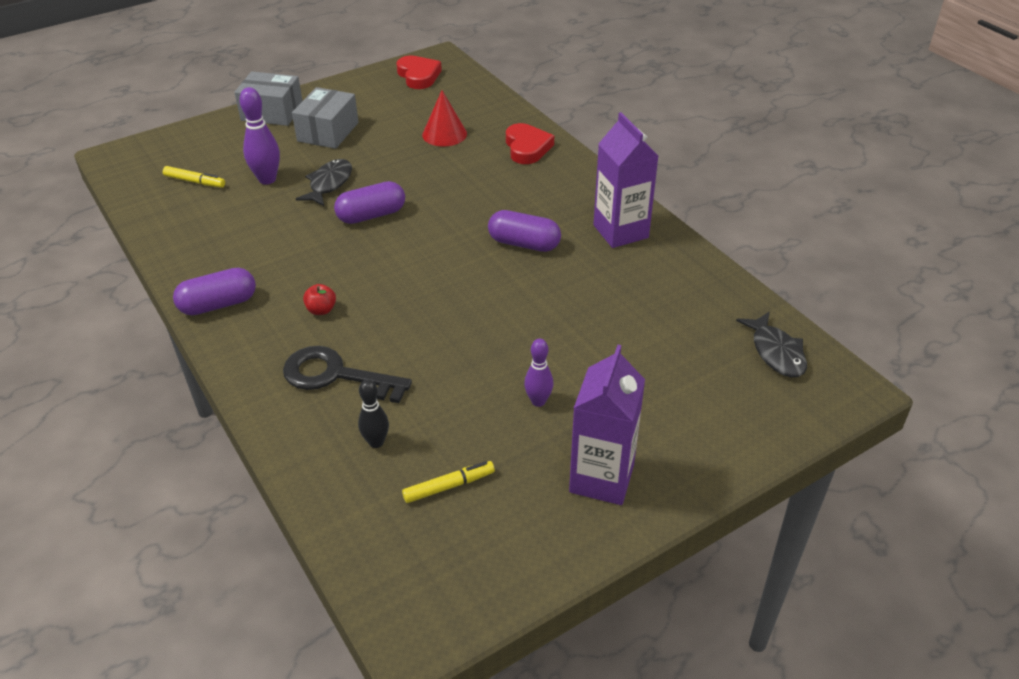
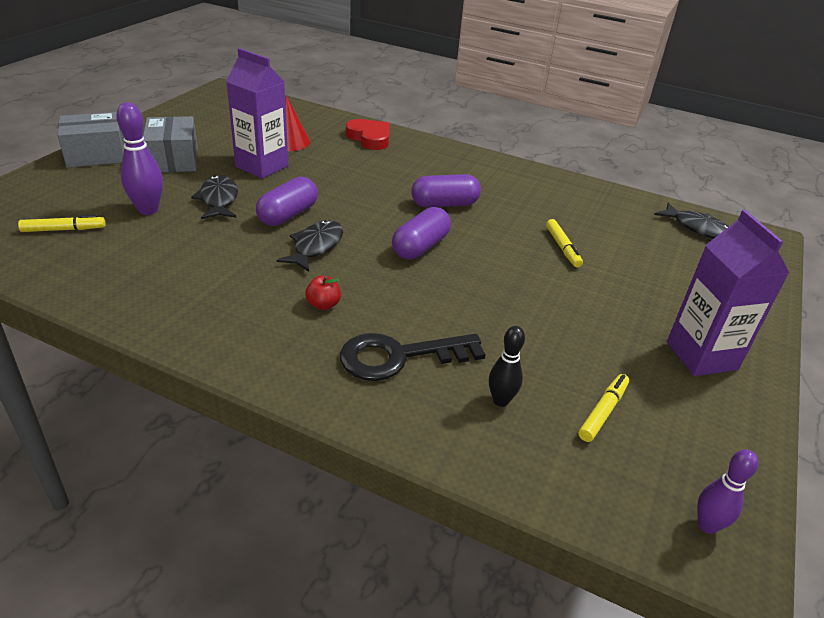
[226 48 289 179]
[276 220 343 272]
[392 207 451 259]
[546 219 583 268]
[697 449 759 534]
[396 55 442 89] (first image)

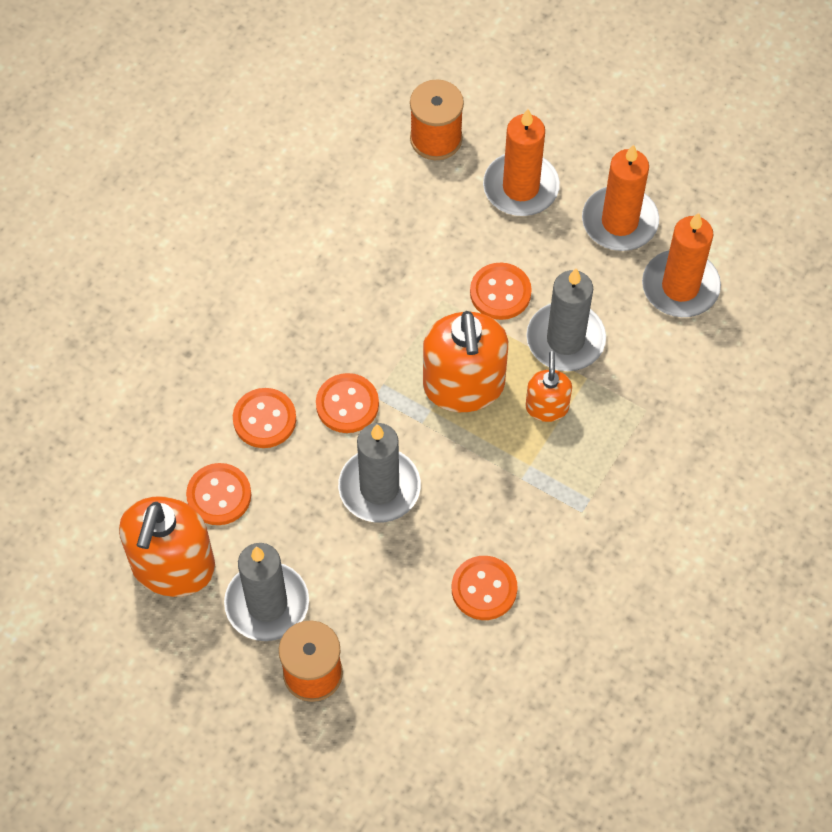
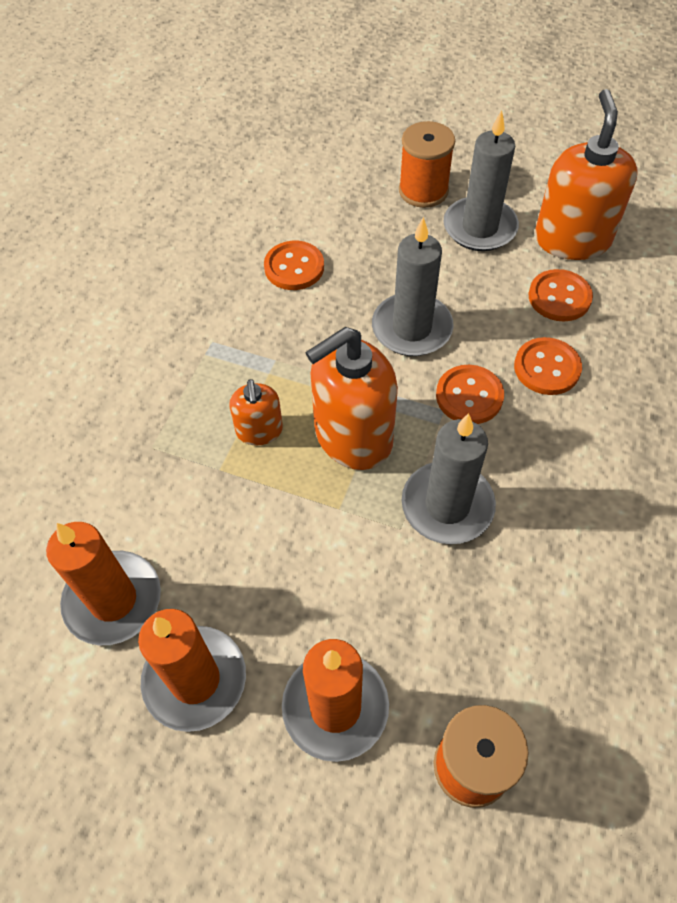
[305 327 398 470]
[402 413 496 544]
[470 263 532 320] (first image)

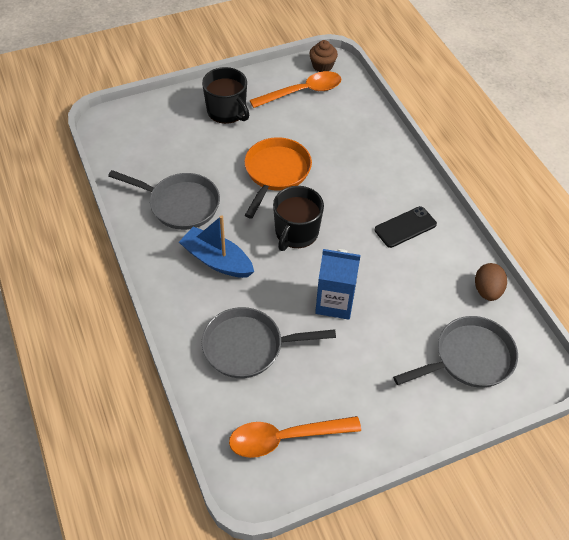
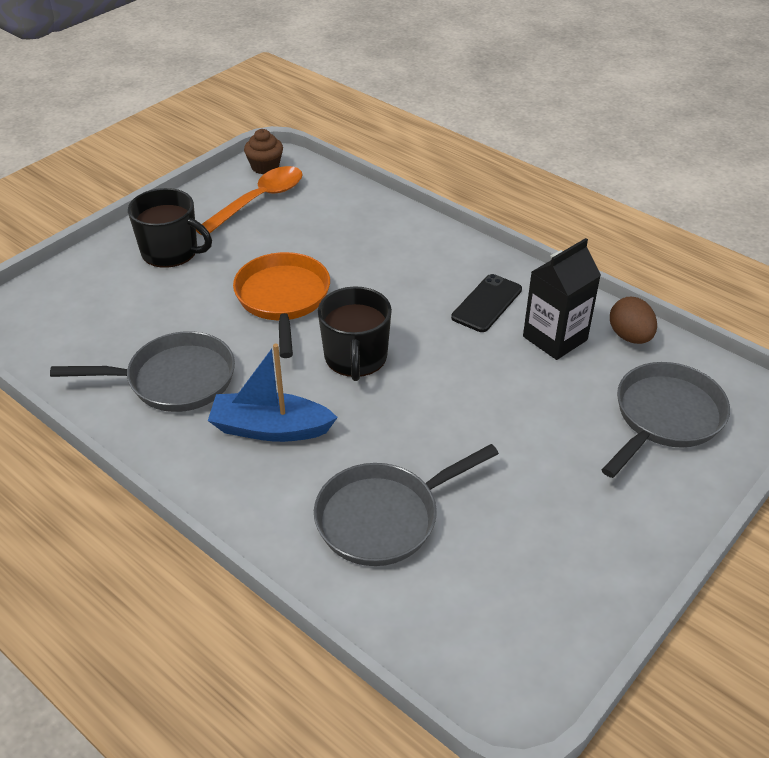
[523 238 601 360]
[229 416 361 458] (first image)
[315 249 361 320] (first image)

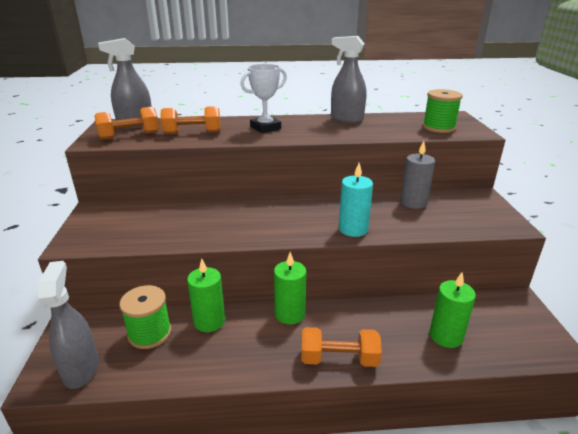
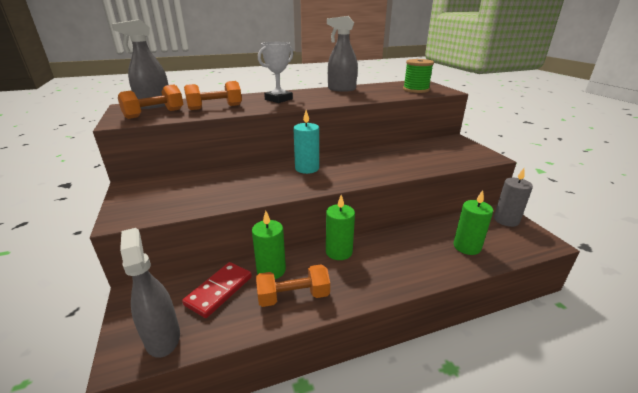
[182 262 252 318]
[256 264 330 307]
[293 110 319 174]
[494 168 533 227]

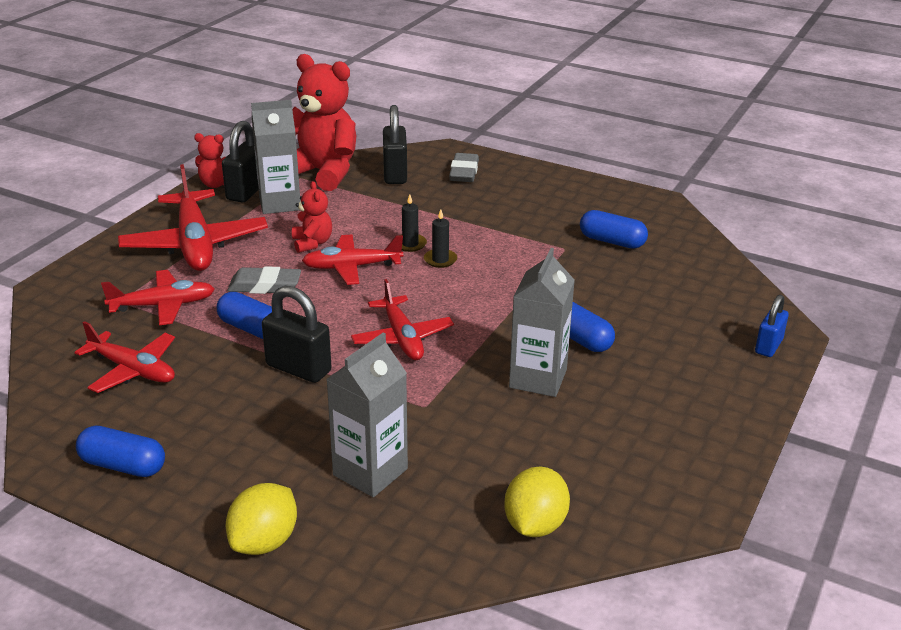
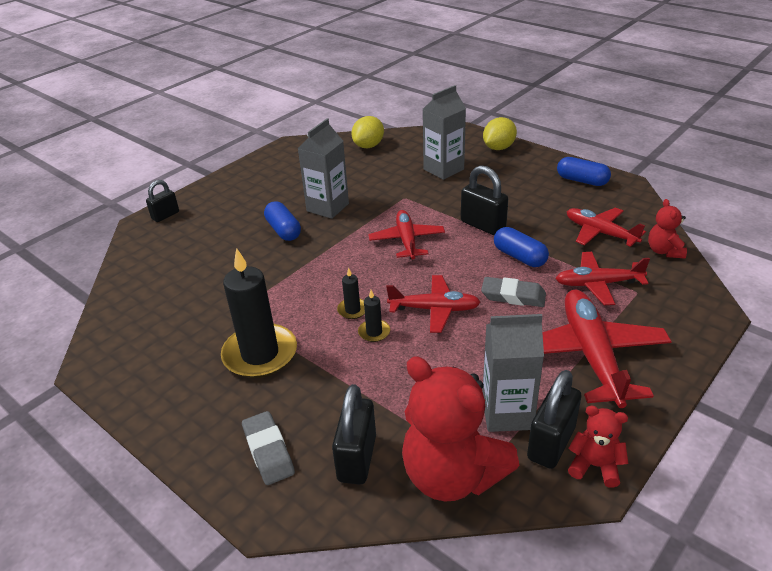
[146 180 179 222]
[221 248 297 378]
[242 411 295 485]
[648 199 687 259]
[580 210 648 249] (first image)

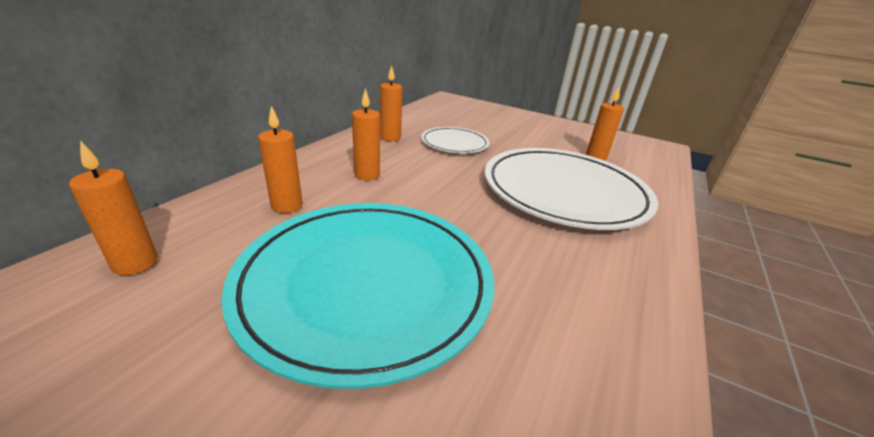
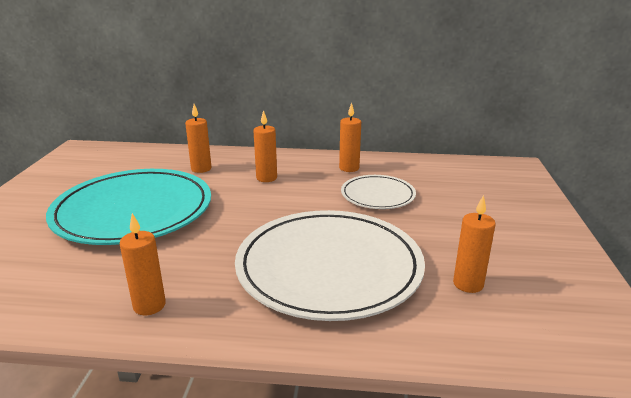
[120 213 166 315]

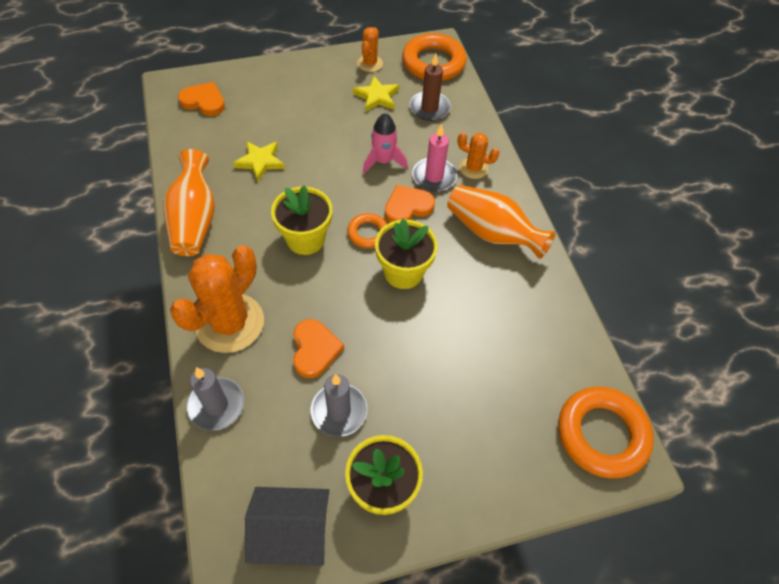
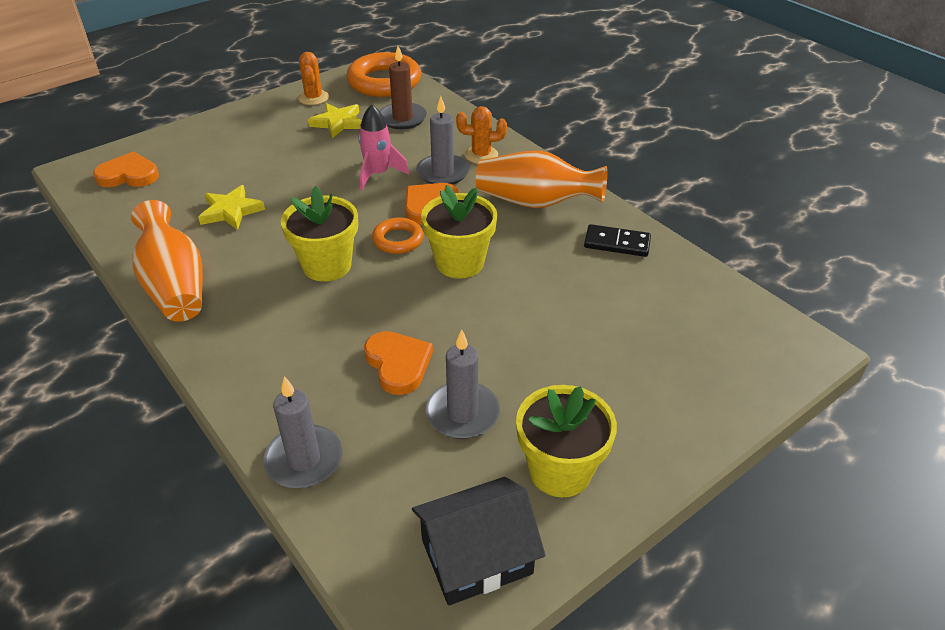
[416 96 469 185]
[584 224 651 257]
[170 245 264 353] (first image)
[558 386 654 478] (first image)

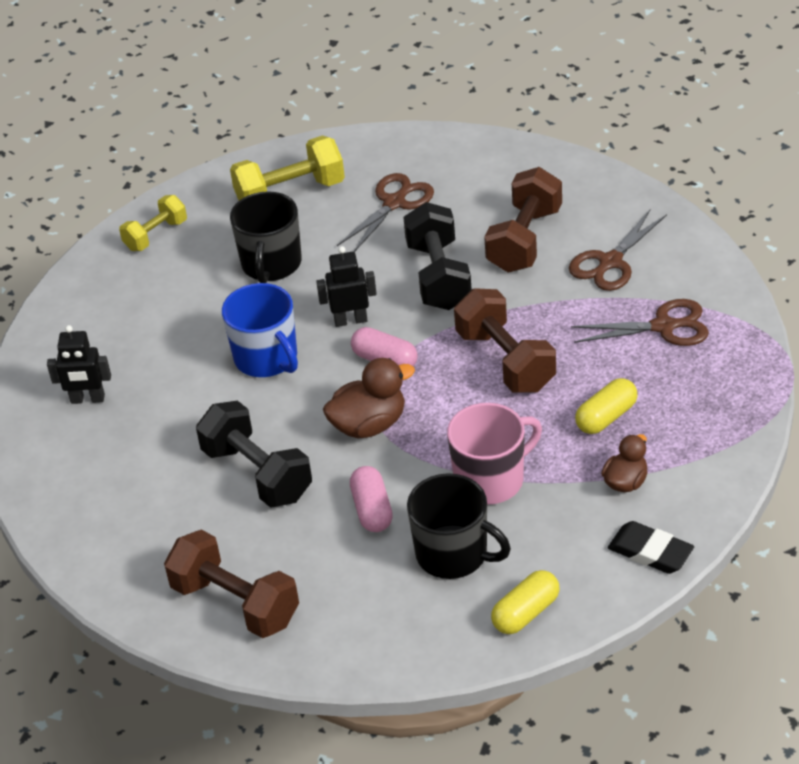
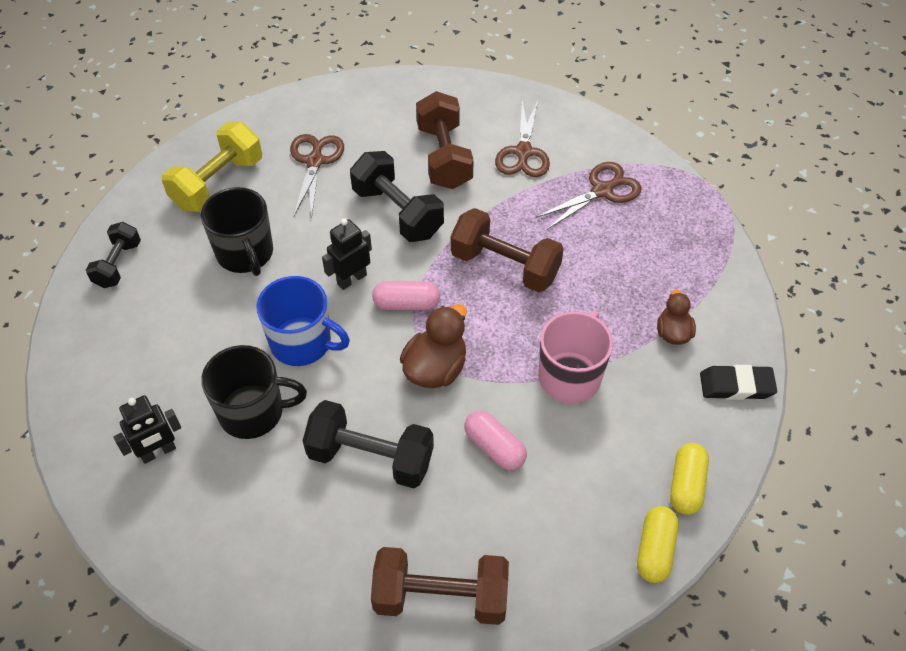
[86 222 141 288]
[201 345 307 439]
[637 506 679 583]

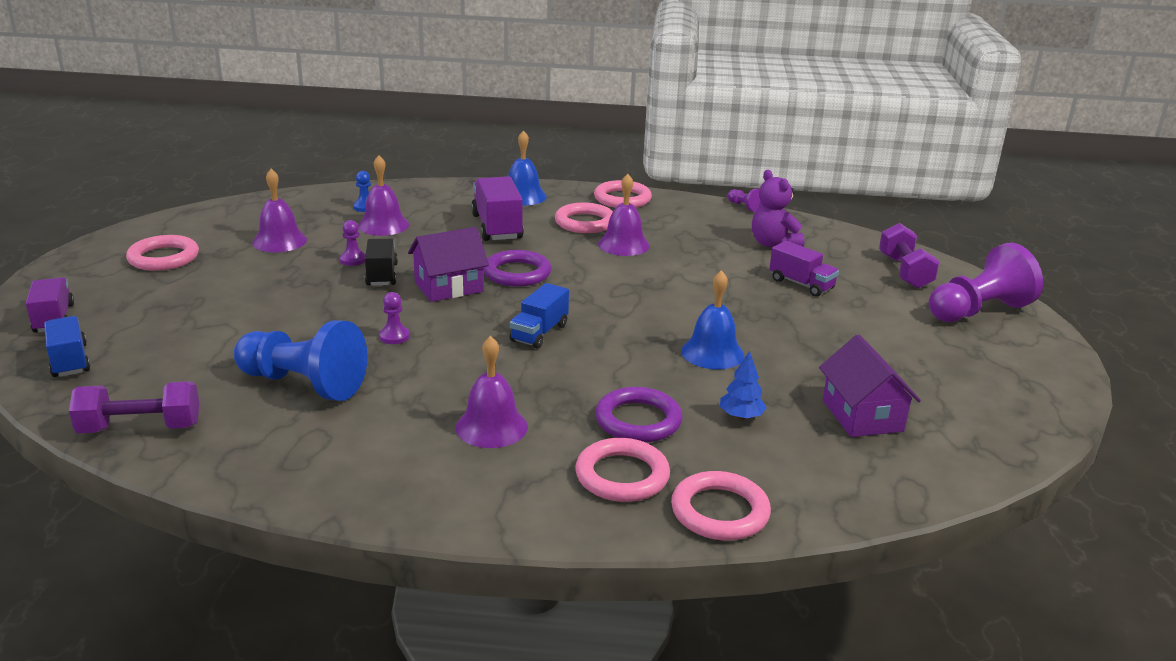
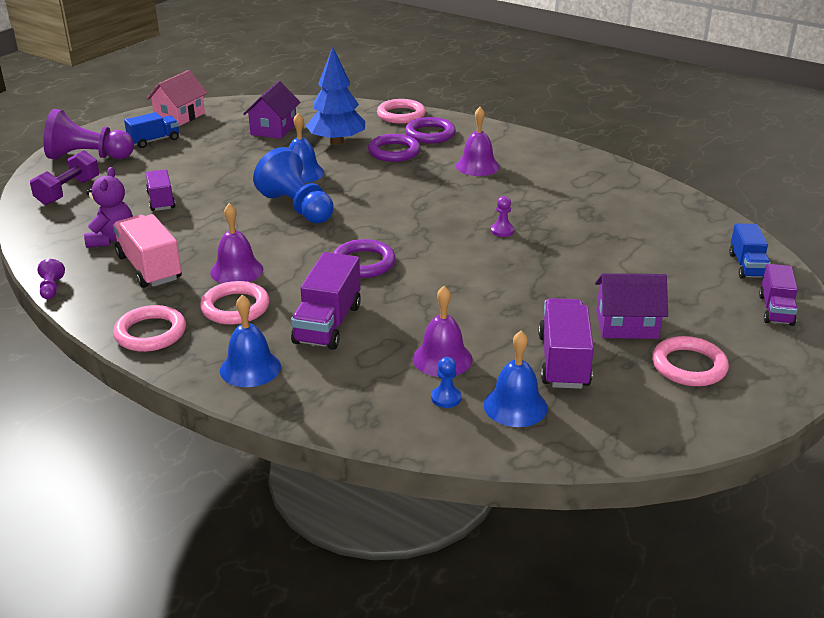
[113 214 181 288]
[124 112 179 148]
[146 70 207 126]
[253 147 333 224]
[306 47 365 145]
[405 117 456 143]
[484 331 548 427]
[538 298 594 389]
[595 273 668 339]
[69 381 199 433] (first image)
[340 220 365 266] (first image)
[365 238 398 286] (first image)

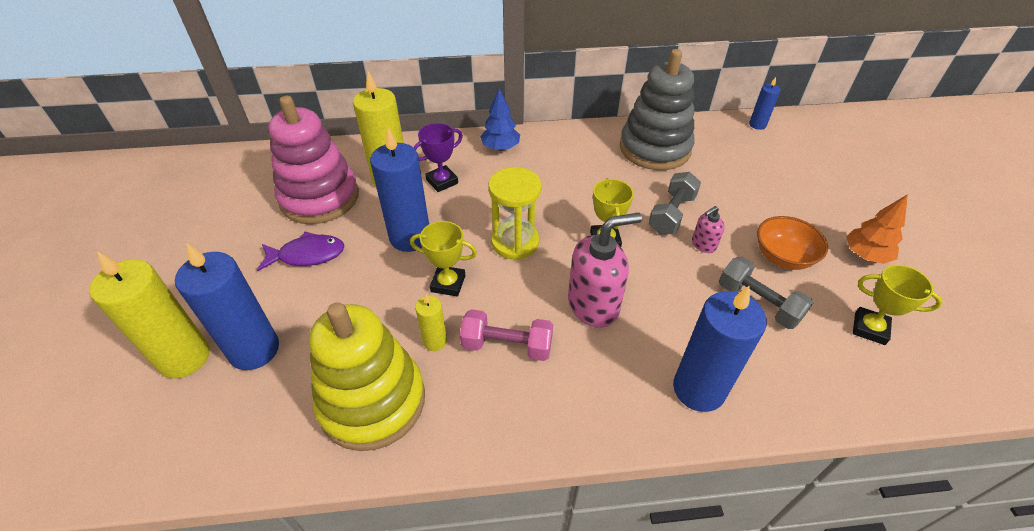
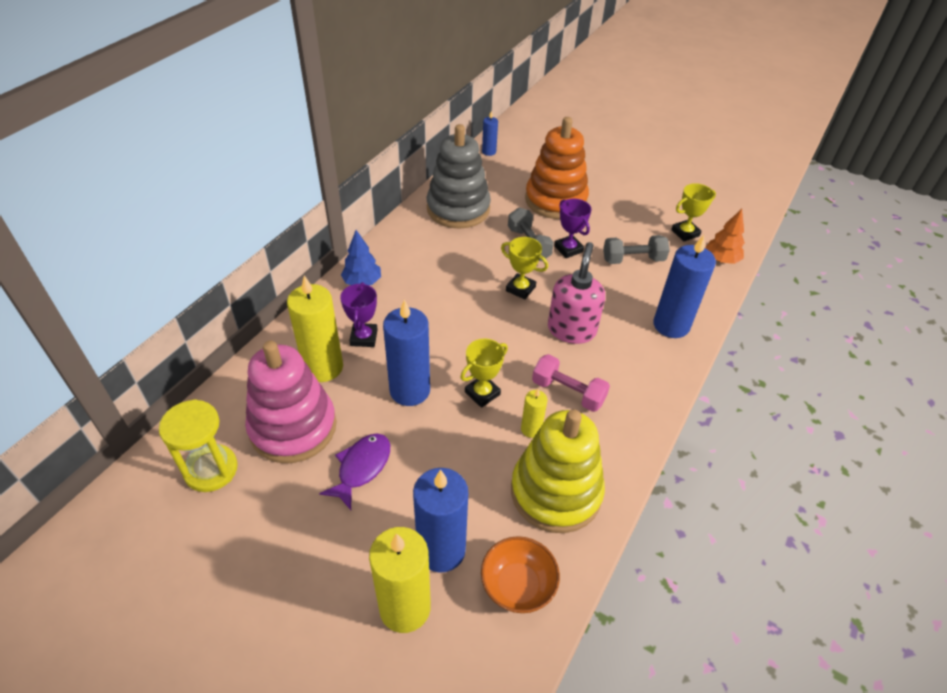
[159 399 238 492]
[481 536 560 613]
[525 117 589 219]
[532 354 610 412]
[554 199 591 258]
[705 209 745 264]

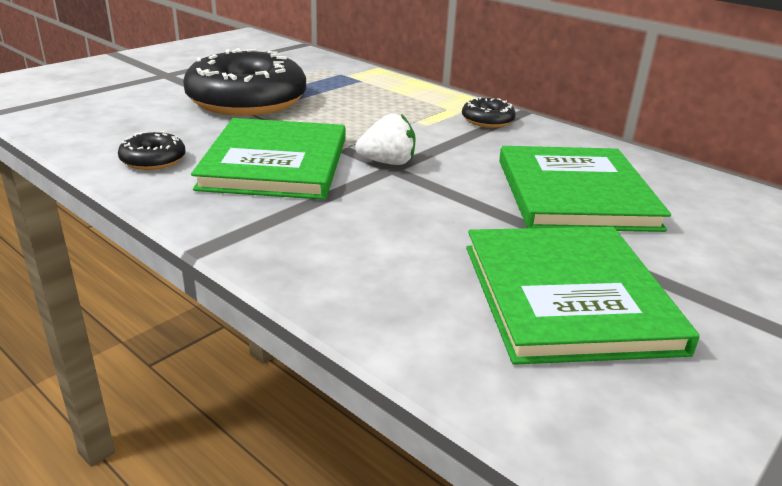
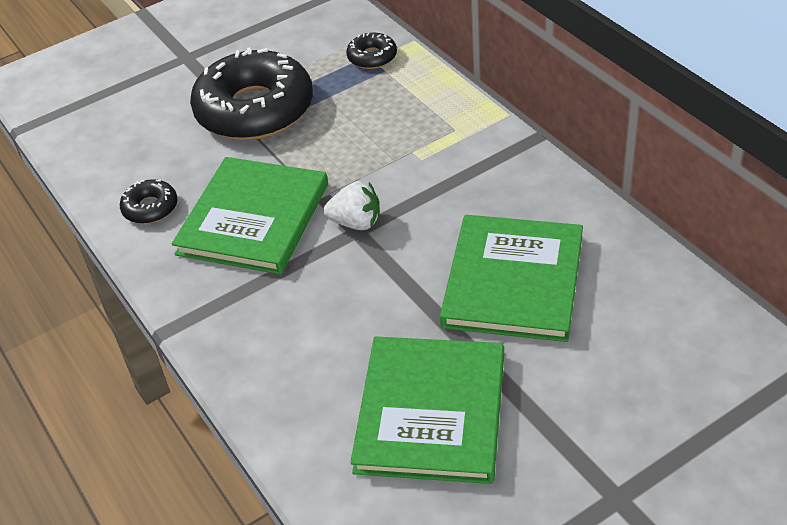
[346 33 397 69]

